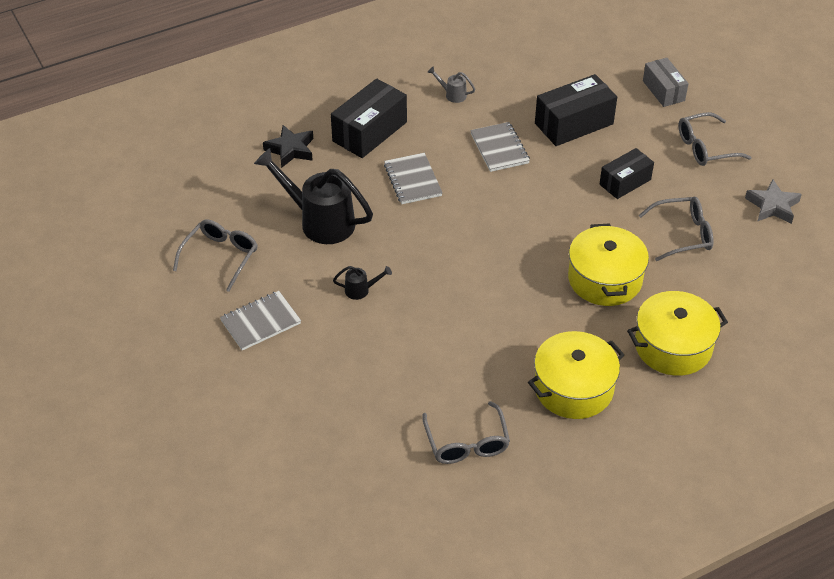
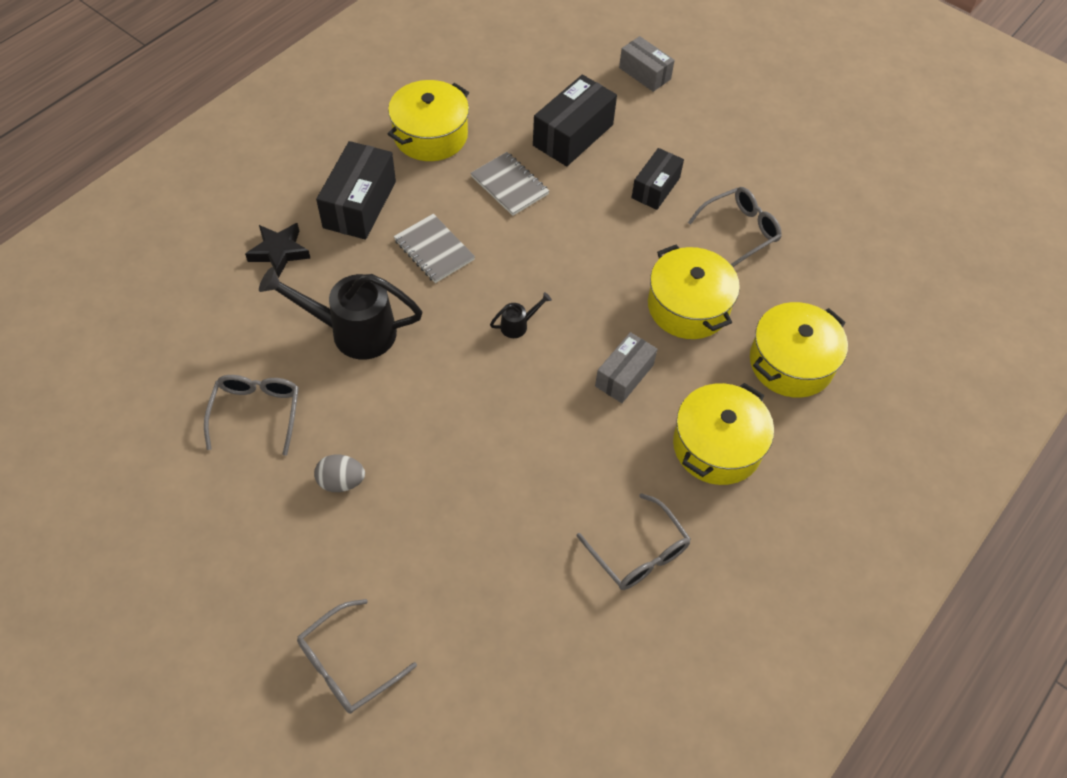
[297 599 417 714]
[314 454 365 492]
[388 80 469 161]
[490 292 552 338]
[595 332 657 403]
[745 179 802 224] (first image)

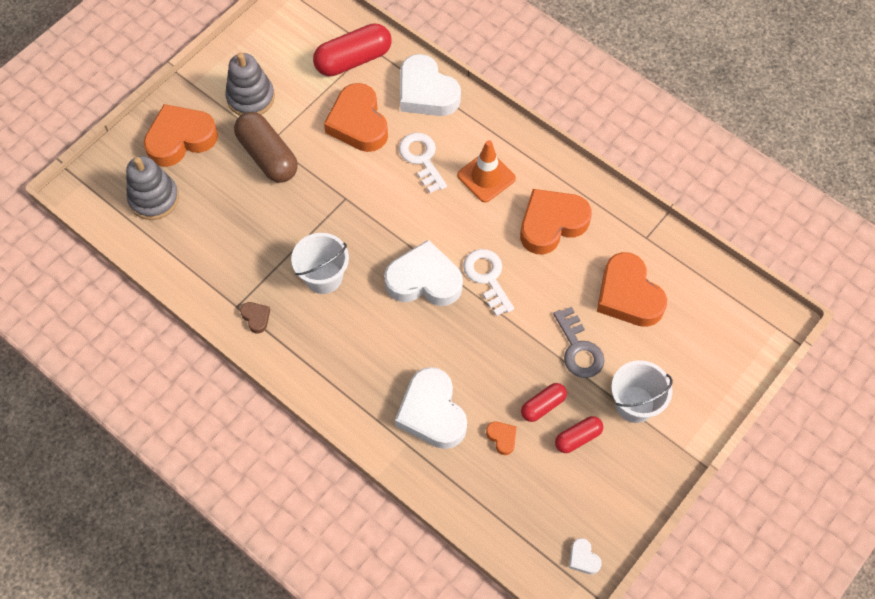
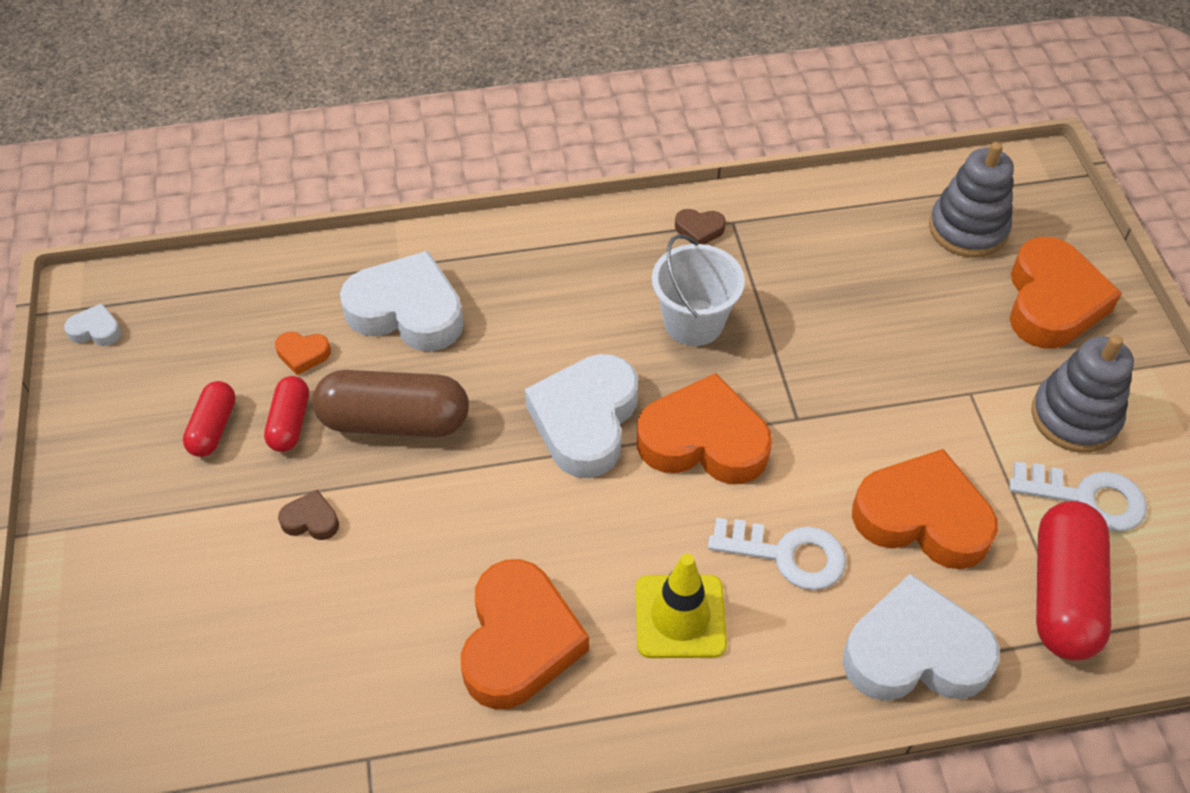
[278 490 339 540]
[312 370 469 437]
[525 354 638 478]
[635 553 727 658]
[637 373 772 484]
[1010 461 1147 532]
[611 360 673 423] (first image)

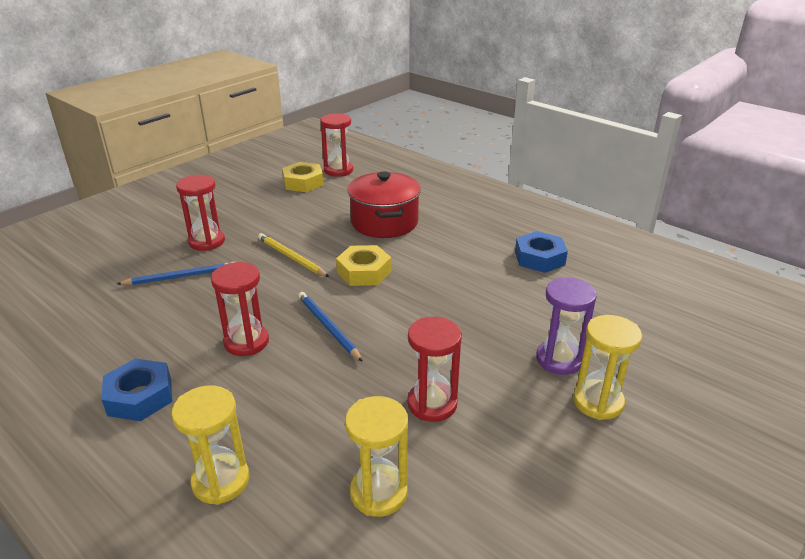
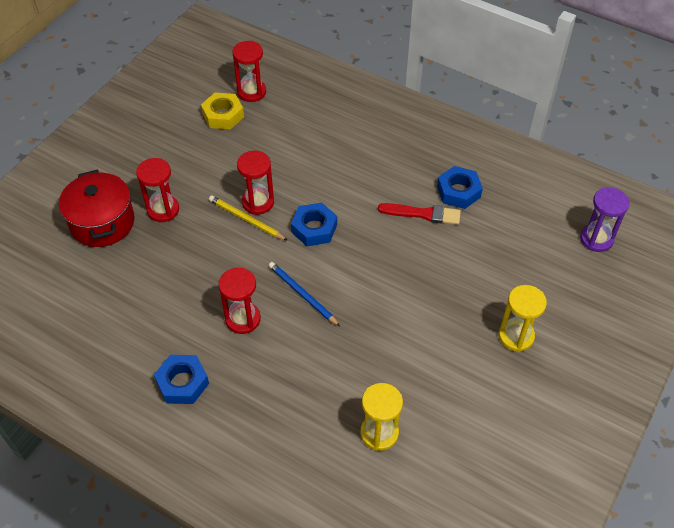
[59 169 135 247]
[237 151 274 215]
[291 202 337 246]
[378 203 461 225]
[580 187 630 252]
[117 262 233 285] (first image)
[171 385 249 505] (first image)

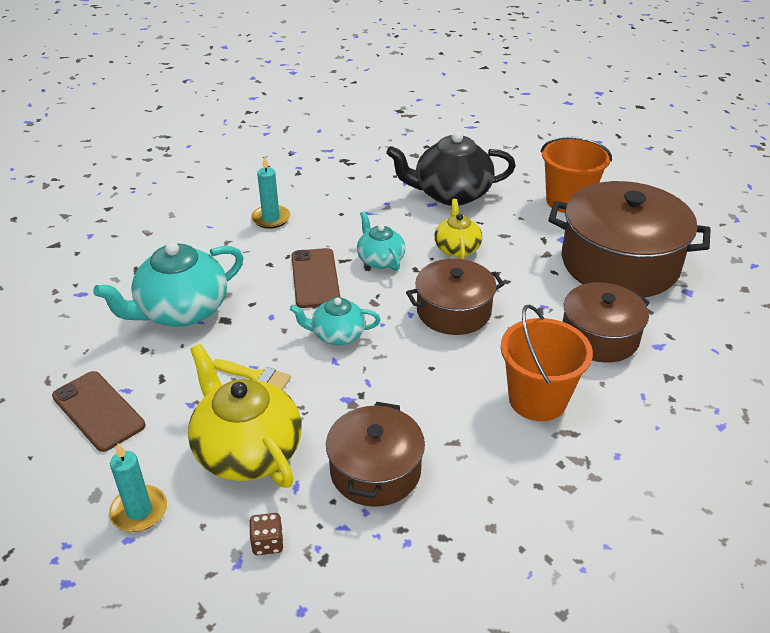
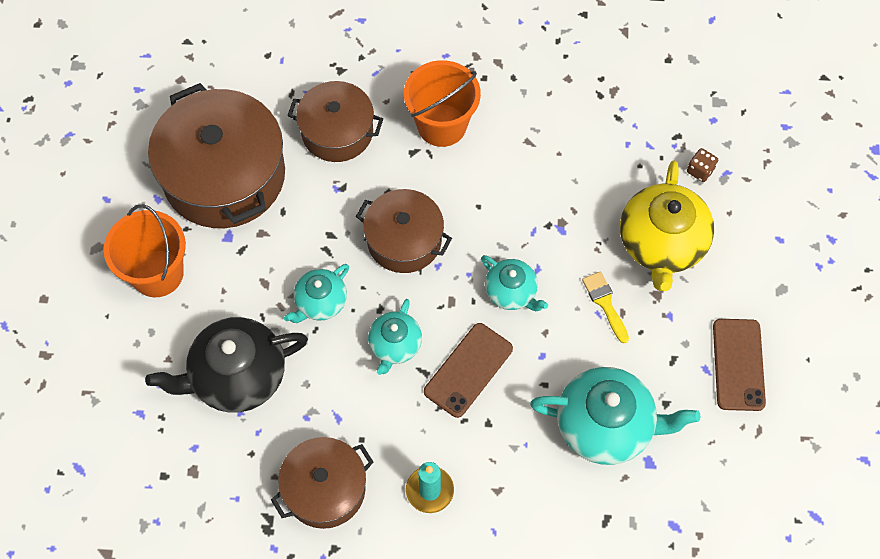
[145 317 308 413]
[271 437 373 529]
[284 264 349 323]
[109 443 167 532] (first image)

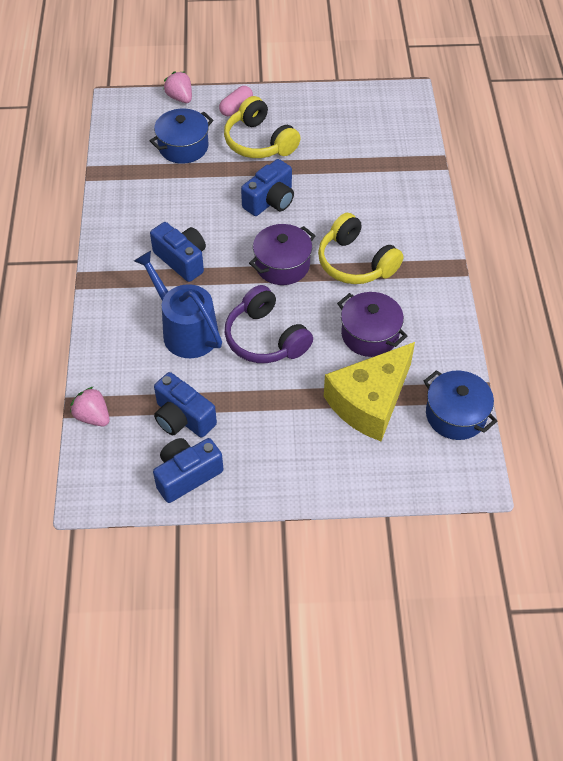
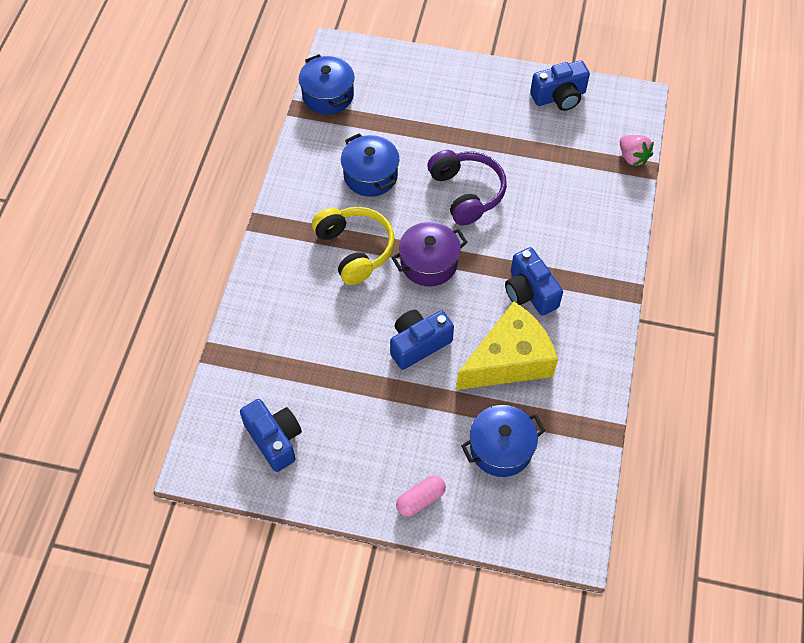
[240 399 302 472]
[341 133 399 197]
[456 301 558 390]
[134 251 222 358] (first image)
[163 71 192 103] (first image)
[224 96 301 158] (first image)

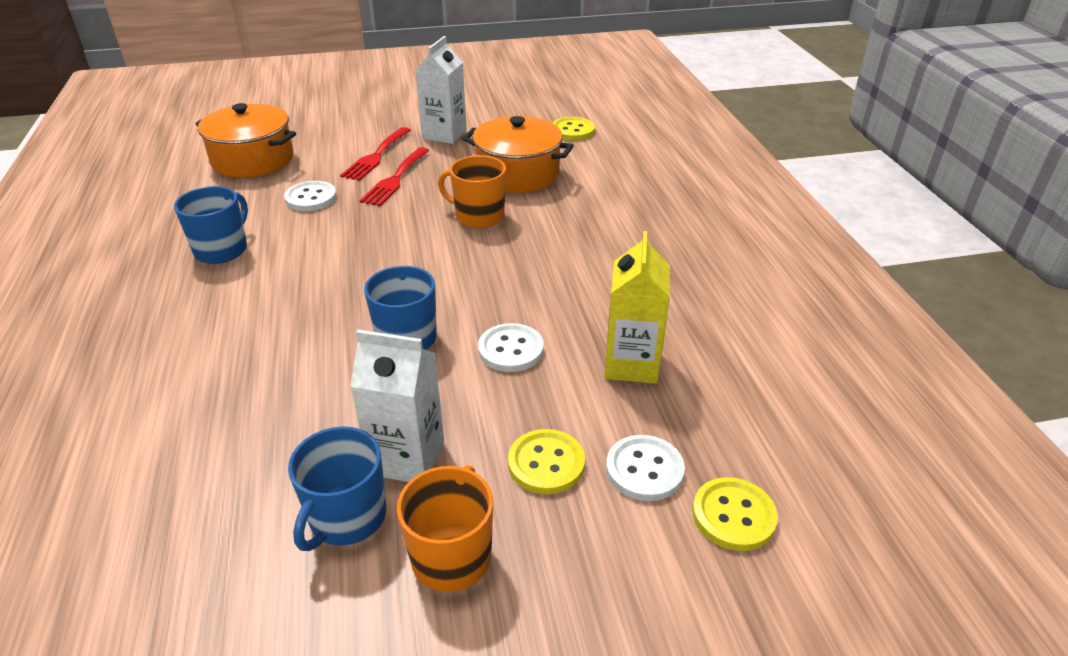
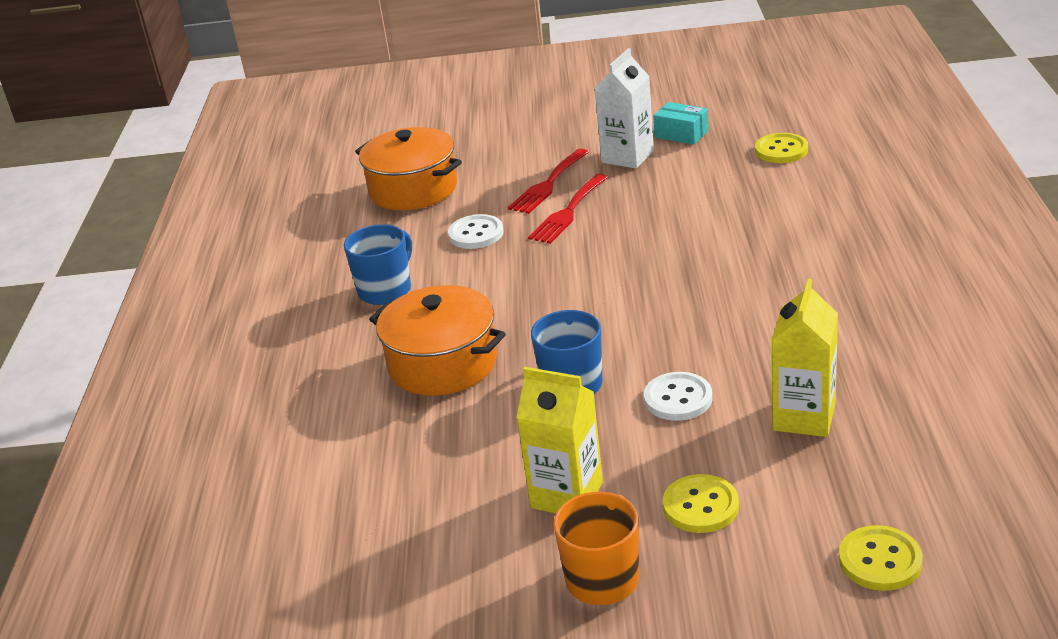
[369 285 506 396]
[516 367 603 513]
[653 102 709 145]
[288 427 386 551] (first image)
[438 155 506 228] (first image)
[606 435 685 501] (first image)

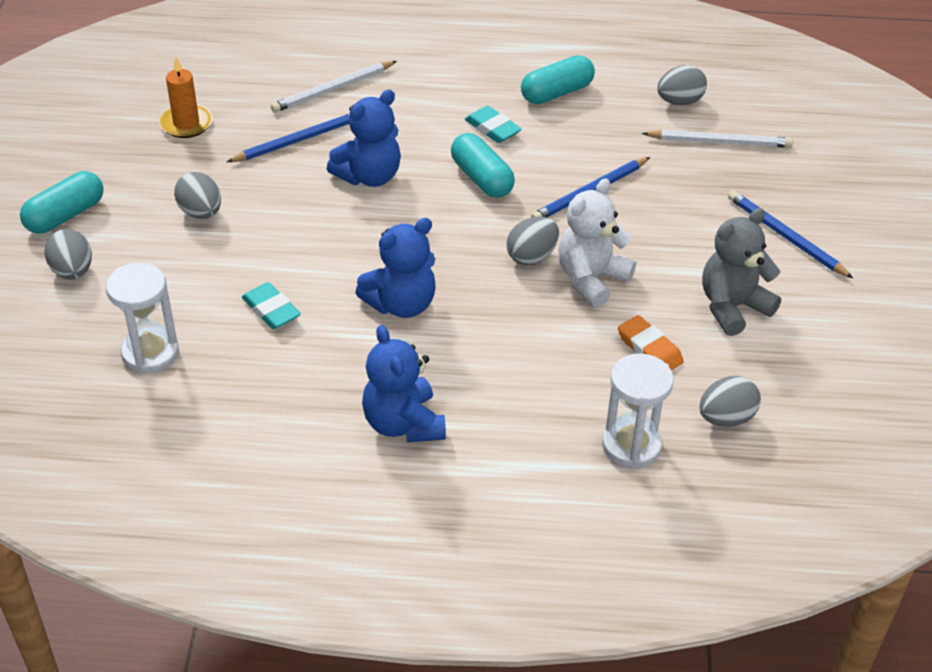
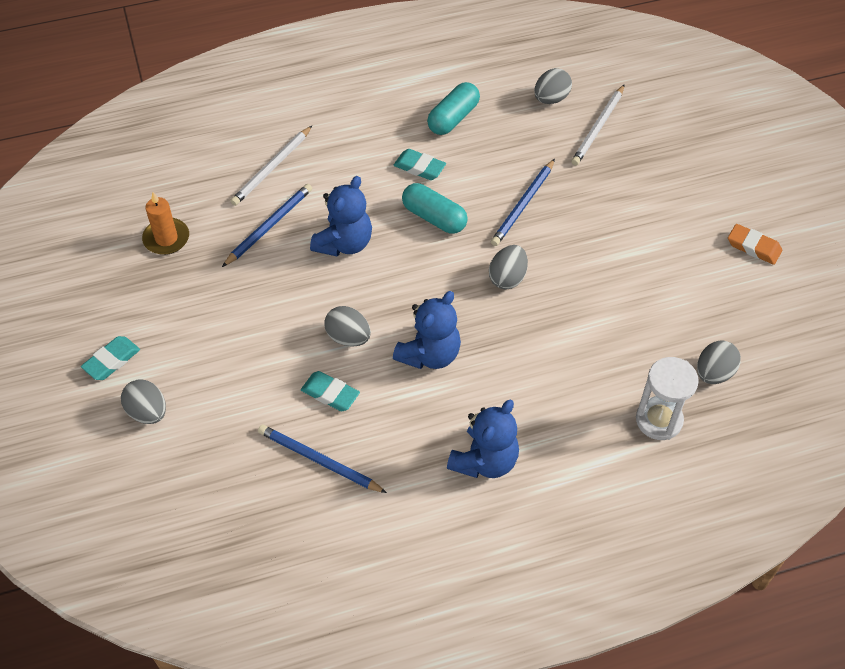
[81 336 140 380]
[258 424 387 493]
[324 306 371 347]
[447 399 519 478]
[571 84 625 166]
[728 224 782 265]
[106 263 179 374] (first image)
[558 178 636 307] (first image)
[702 208 781 336] (first image)

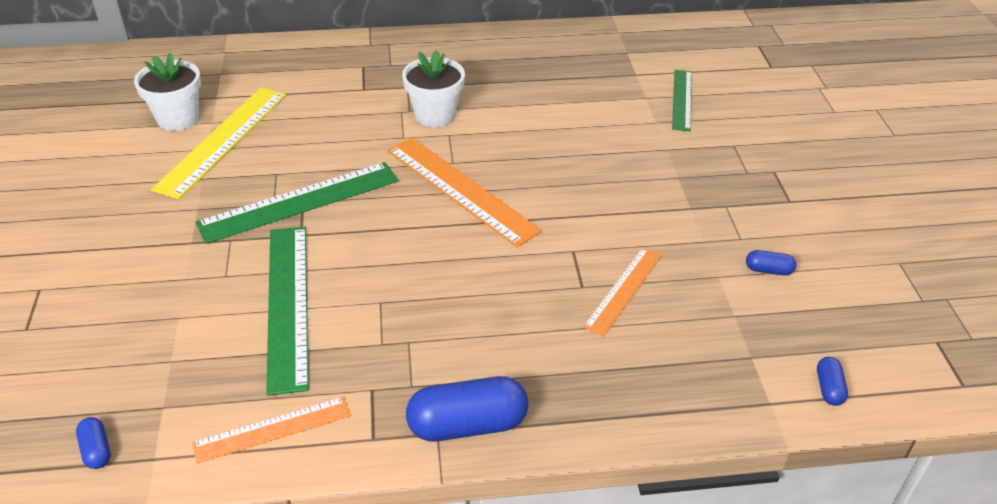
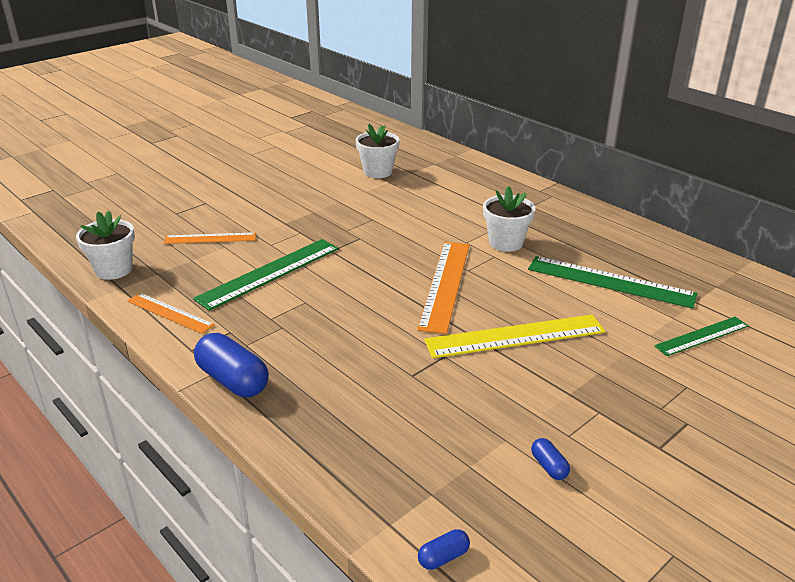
[76 210 135 280]
[163 233 256 244]
[424 315 605 358]
[528 256 698 309]

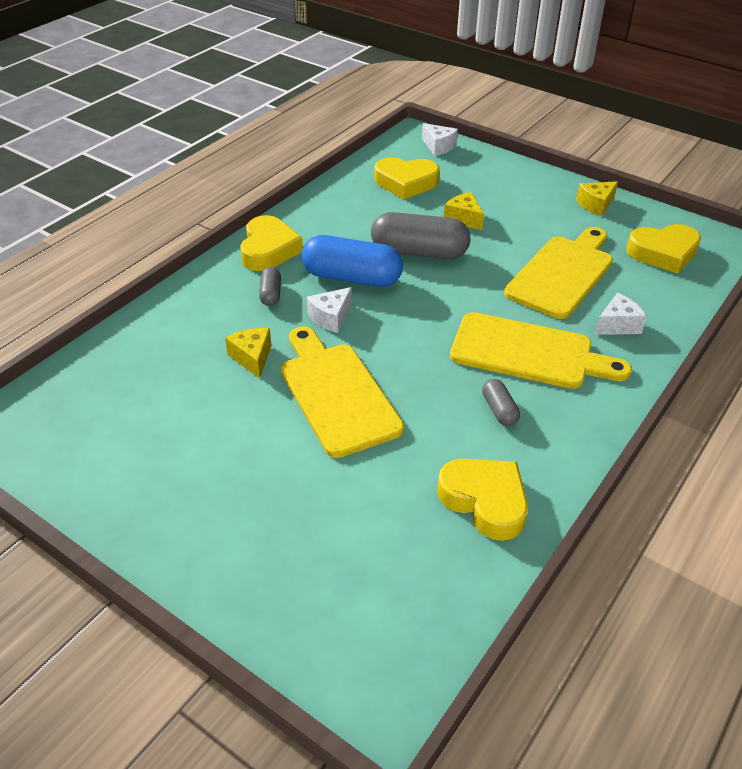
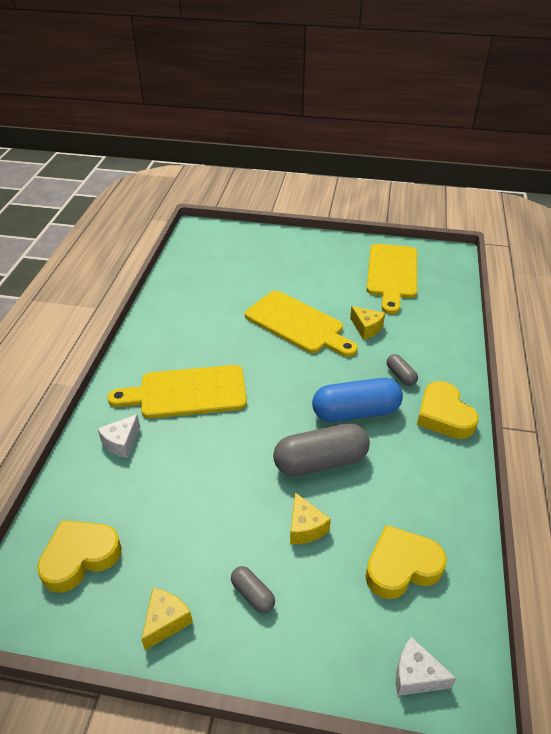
[231 566 275 613]
[290 493 331 544]
[366 244 417 314]
[307 287 352 333] (first image)
[437 459 528 541] (first image)

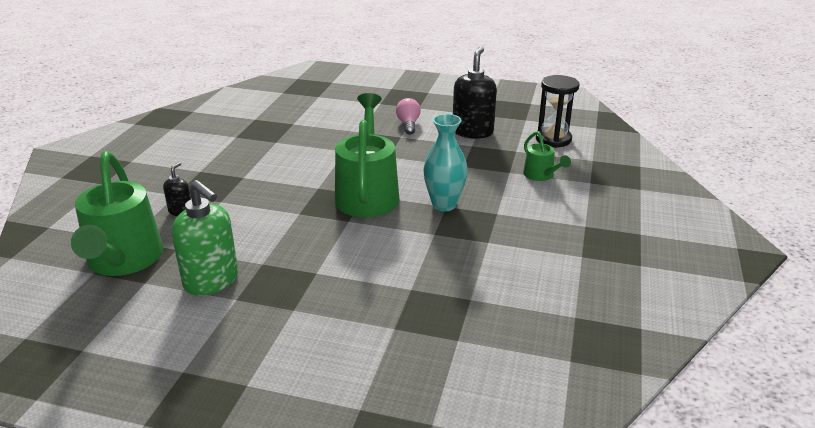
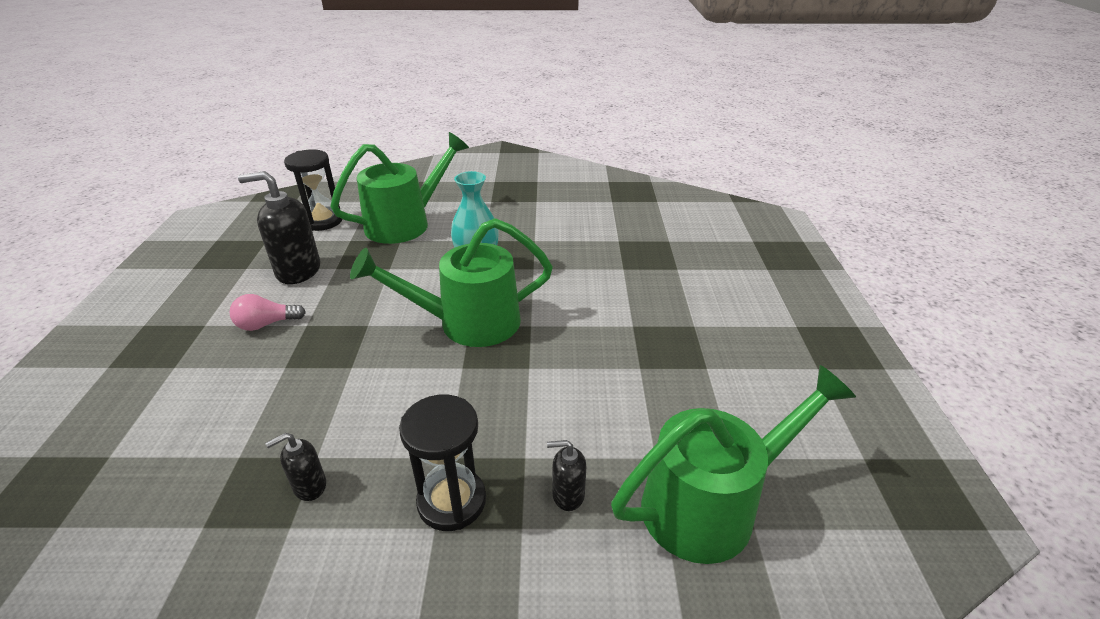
[265 433 326 501]
[330 132 469 244]
[399 395 486 531]
[171 180 238 296] (first image)

